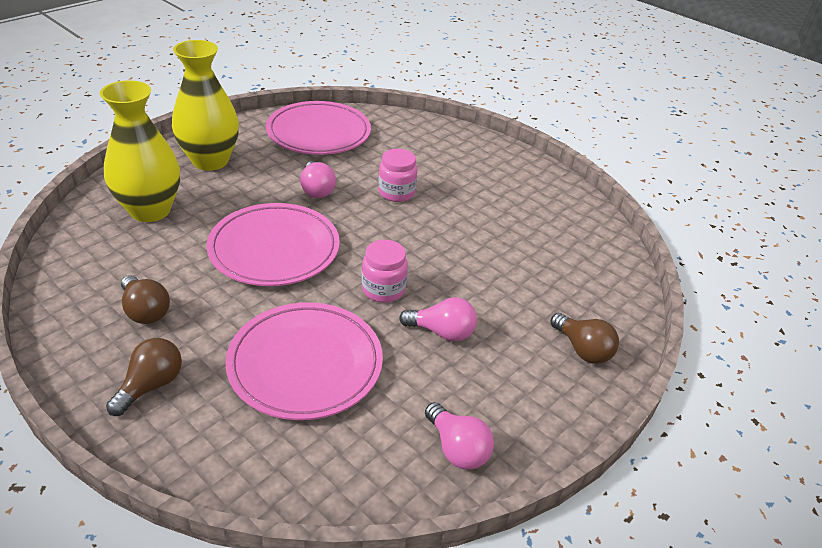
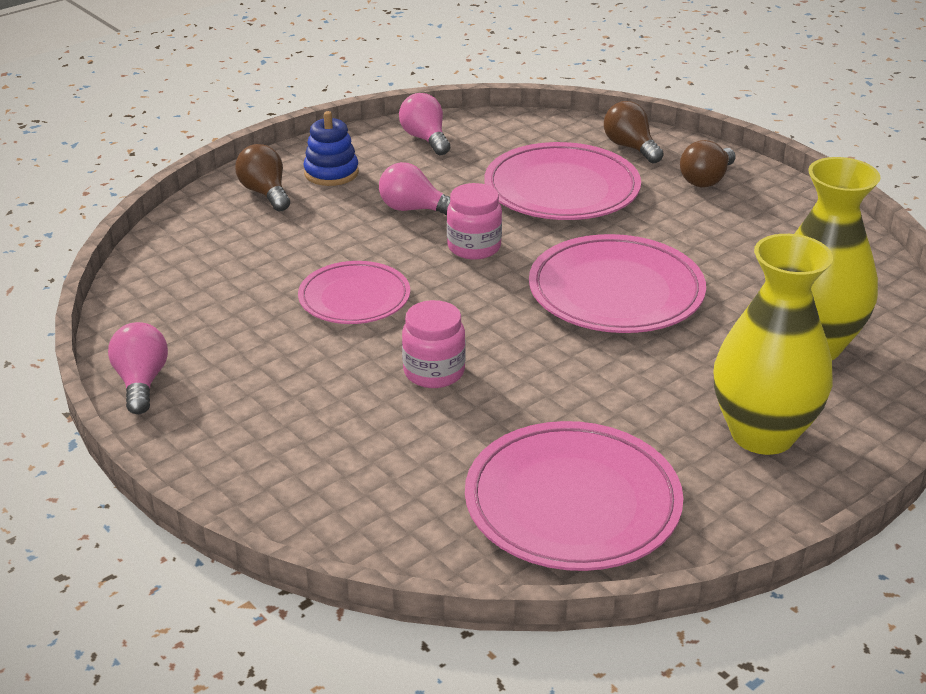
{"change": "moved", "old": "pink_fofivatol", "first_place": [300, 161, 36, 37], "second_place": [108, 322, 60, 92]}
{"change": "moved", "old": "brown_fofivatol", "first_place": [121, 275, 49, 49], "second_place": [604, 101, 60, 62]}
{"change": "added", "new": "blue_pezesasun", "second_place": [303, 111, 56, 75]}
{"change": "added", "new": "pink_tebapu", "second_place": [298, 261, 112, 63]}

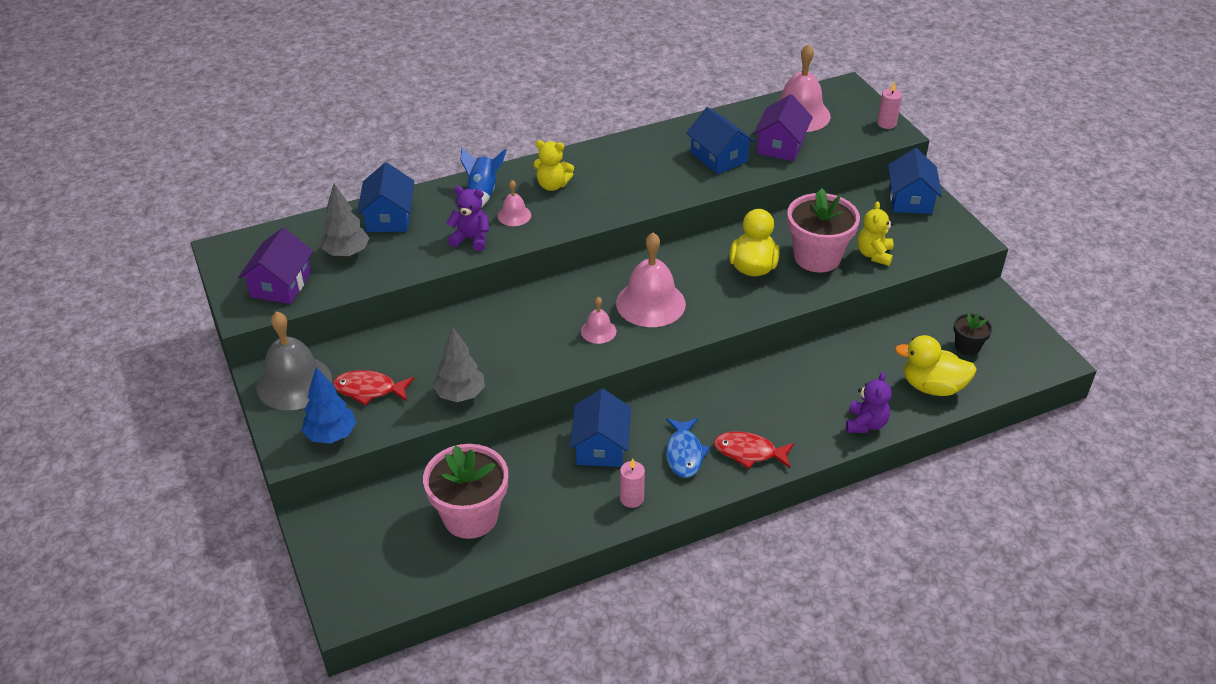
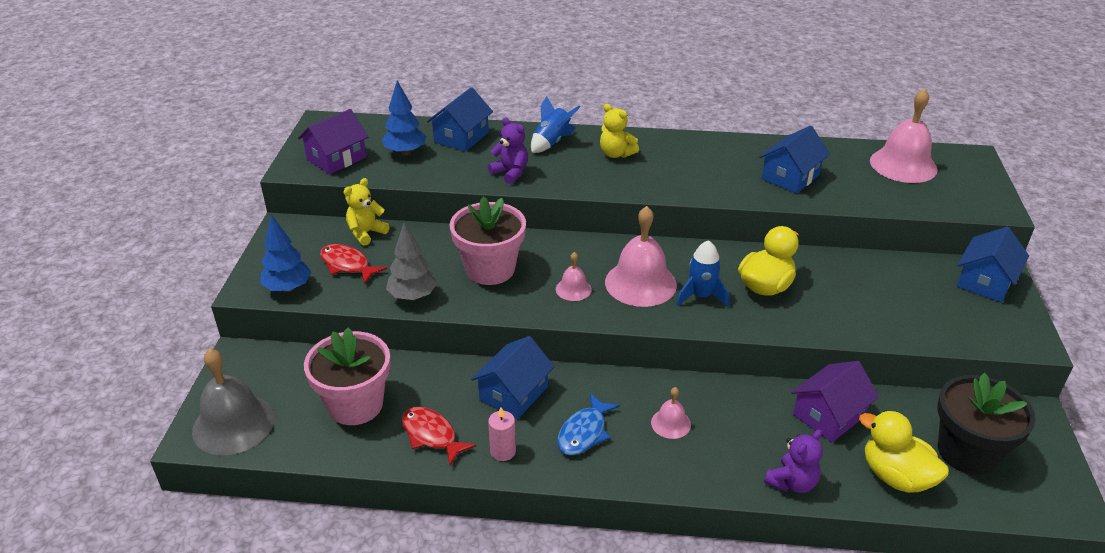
{"change": "removed", "old": "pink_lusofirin", "first_place": [877, 81, 25, 48]}
{"change": "moved", "old": "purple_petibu", "first_place": [753, 94, 60, 67], "second_place": [791, 361, 88, 81]}
{"change": "turned", "old": "blue_petibu", "first_place": [686, 107, 69, 67], "second_place": [759, 126, 71, 68], "degrees": 45}
{"change": "moved", "old": "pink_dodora", "first_place": [498, 180, 33, 46], "second_place": [651, 387, 40, 52]}
{"change": "recoloured", "old": "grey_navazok", "new": "blue_navazok", "first_place": [321, 183, 49, 74], "second_place": [382, 80, 44, 75]}
{"change": "moved", "old": "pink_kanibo", "first_place": [787, 188, 73, 84], "second_place": [450, 197, 76, 88]}
{"change": "moved", "old": "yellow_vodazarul", "first_place": [857, 201, 37, 65], "second_place": [343, 178, 47, 68]}
{"change": "moved", "old": "grey_dodora", "first_place": [256, 311, 76, 99], "second_place": [192, 348, 83, 107]}
{"change": "resized", "old": "black_kanibo", "first_place": [954, 313, 38, 42], "second_place": [937, 373, 99, 102], "factor": 1.96}
{"change": "moved", "old": "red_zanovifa", "first_place": [714, 431, 80, 38], "second_place": [402, 407, 74, 59]}
{"change": "added", "new": "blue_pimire", "second_place": [676, 240, 53, 67]}

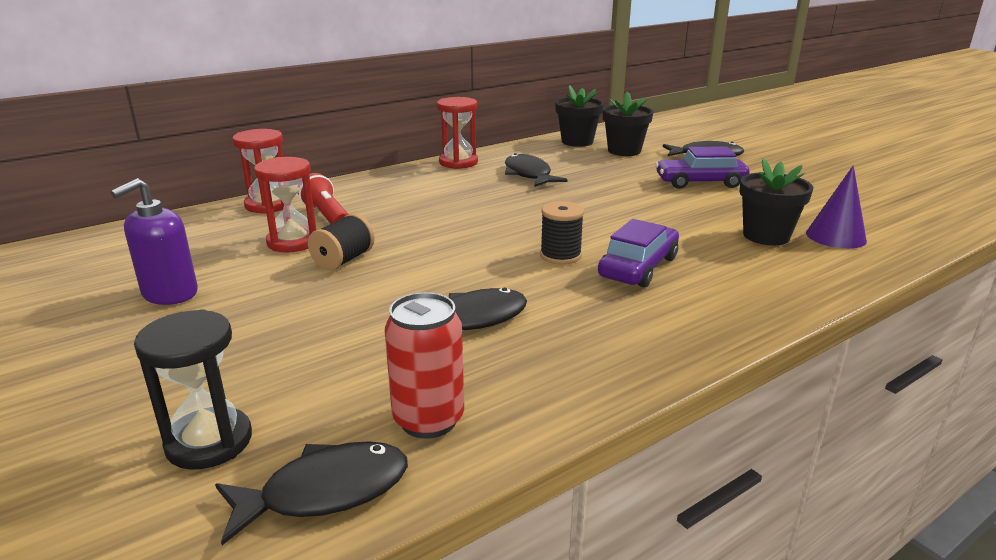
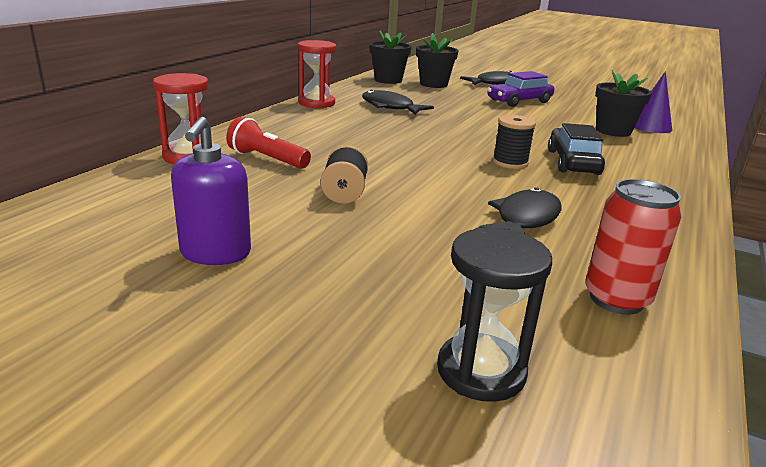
{"change": "removed", "old": "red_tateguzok", "first_place": [254, 157, 63, 95]}
{"change": "recoloured", "old": "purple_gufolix", "new": "black_gufolix", "first_place": [598, 219, 81, 68], "second_place": [548, 123, 57, 52]}
{"change": "removed", "old": "black_zanovifa", "first_place": [215, 441, 193, 104]}

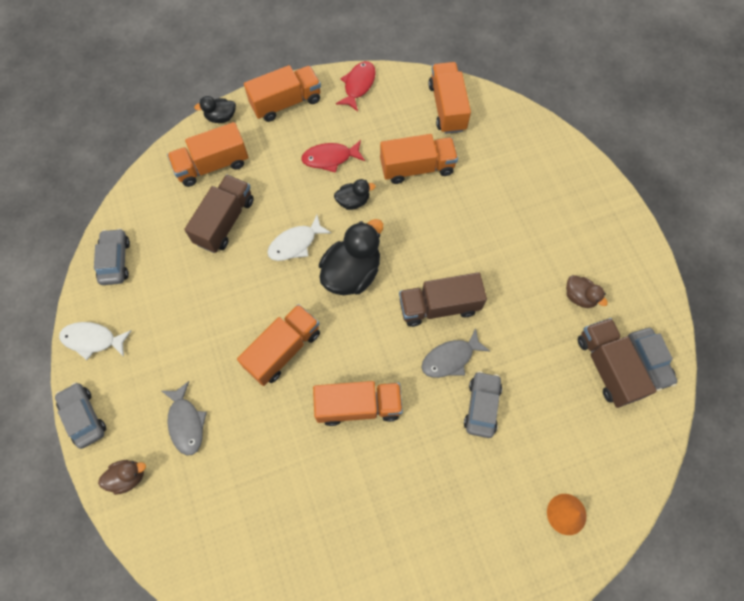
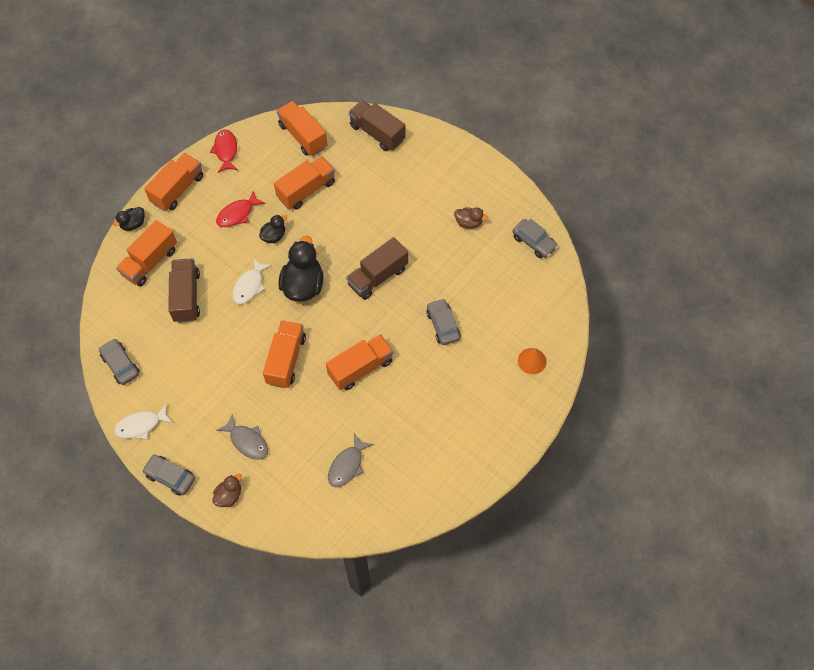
{"change": "moved", "old": "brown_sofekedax", "first_place": [578, 318, 78, 90], "second_place": [348, 100, 57, 51]}
{"change": "moved", "old": "grey_zanovifa", "first_place": [421, 328, 69, 50], "second_place": [328, 434, 45, 53]}

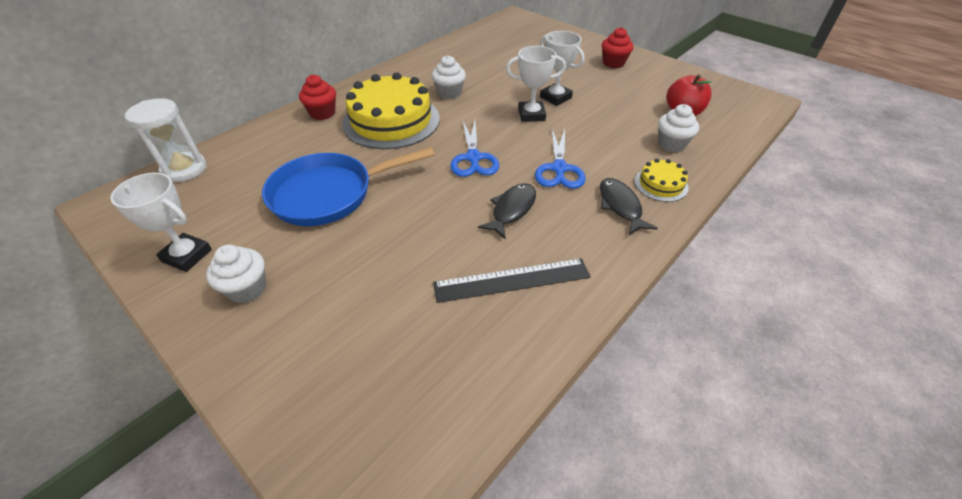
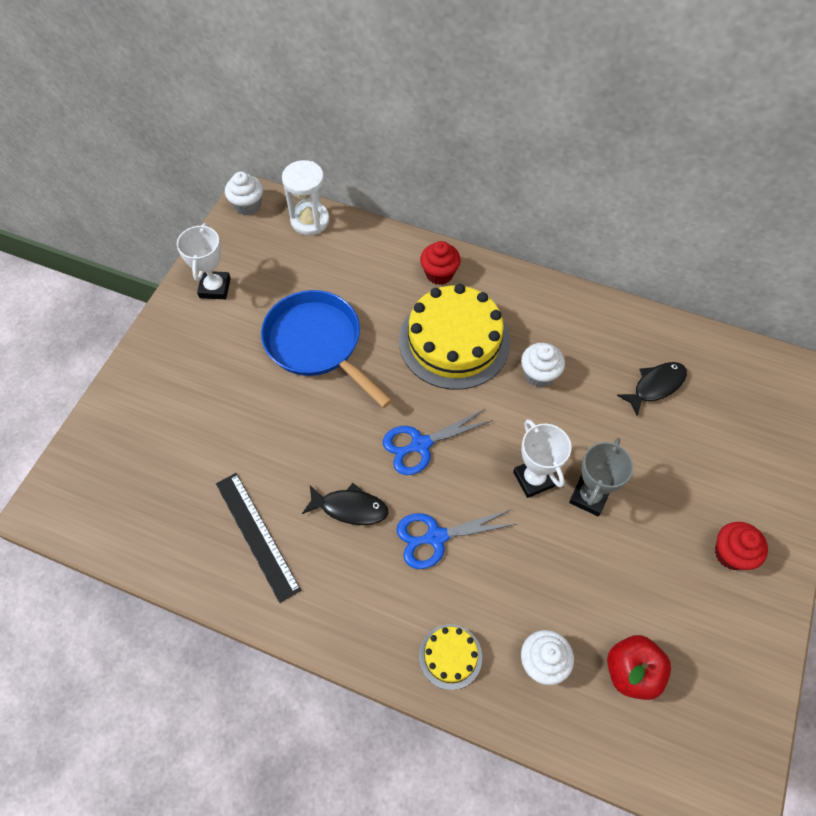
{"change": "recoloured", "old": "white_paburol", "new": "grey_paburol", "first_place": [540, 31, 45, 75], "second_place": [569, 438, 64, 78]}
{"change": "moved", "old": "black_zanovifa", "first_place": [600, 178, 58, 57], "second_place": [617, 362, 70, 54]}
{"change": "moved", "old": "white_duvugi", "first_place": [206, 245, 60, 58], "second_place": [225, 172, 38, 44]}

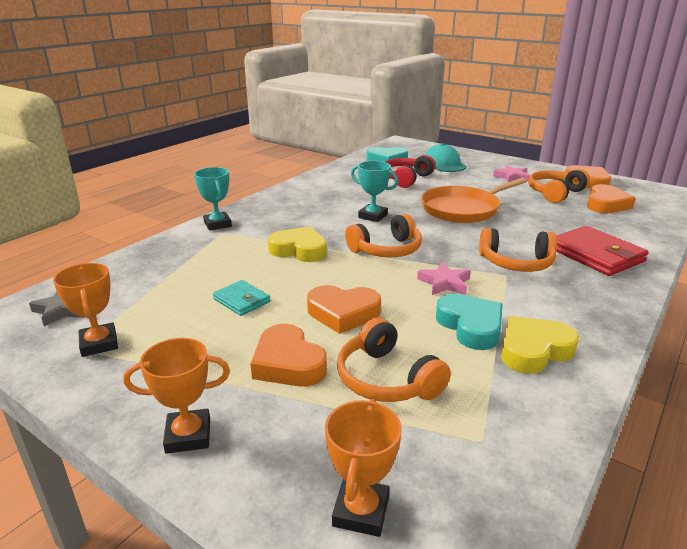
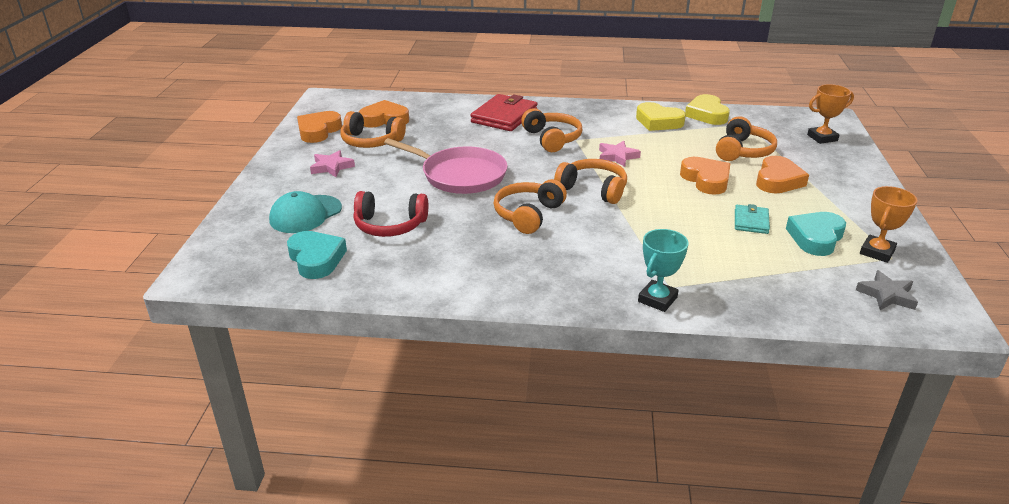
{"change": "replaced", "old": "turquoise_paburol", "new": "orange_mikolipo", "first_place": [351, 161, 47, 61], "second_place": [494, 179, 73, 55]}
{"change": "recoloured", "old": "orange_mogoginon", "new": "pink_mogoginon", "first_place": [421, 178, 106, 45], "second_place": [384, 138, 124, 56]}
{"change": "moved", "old": "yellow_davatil", "first_place": [268, 226, 59, 36], "second_place": [685, 94, 45, 31]}
{"change": "moved", "old": "turquoise_davatil", "first_place": [436, 294, 67, 56], "second_place": [786, 212, 60, 44]}
{"change": "removed", "old": "orange_paburol", "first_place": [123, 338, 107, 116]}

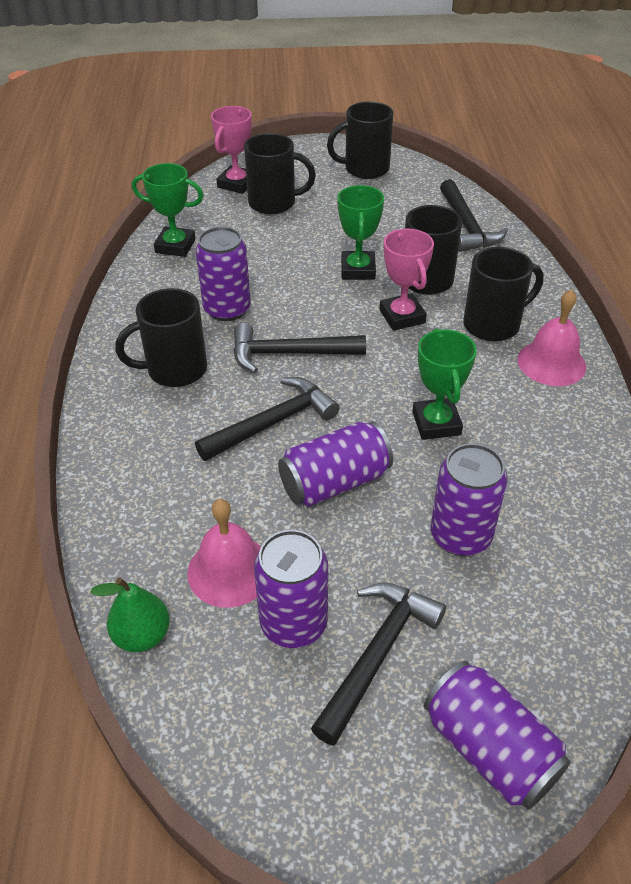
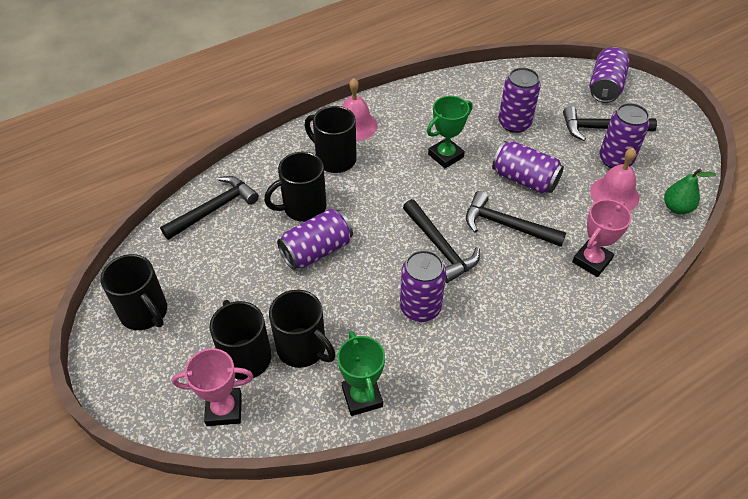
{"change": "replaced", "old": "green_paburol", "new": "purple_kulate", "first_place": [337, 185, 47, 95], "second_place": [277, 209, 76, 61]}
{"change": "moved", "old": "pink_paburol", "first_place": [379, 229, 55, 102], "second_place": [572, 199, 60, 78]}
{"change": "moved", "old": "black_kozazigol", "first_place": [115, 288, 92, 99], "second_place": [269, 290, 67, 78]}

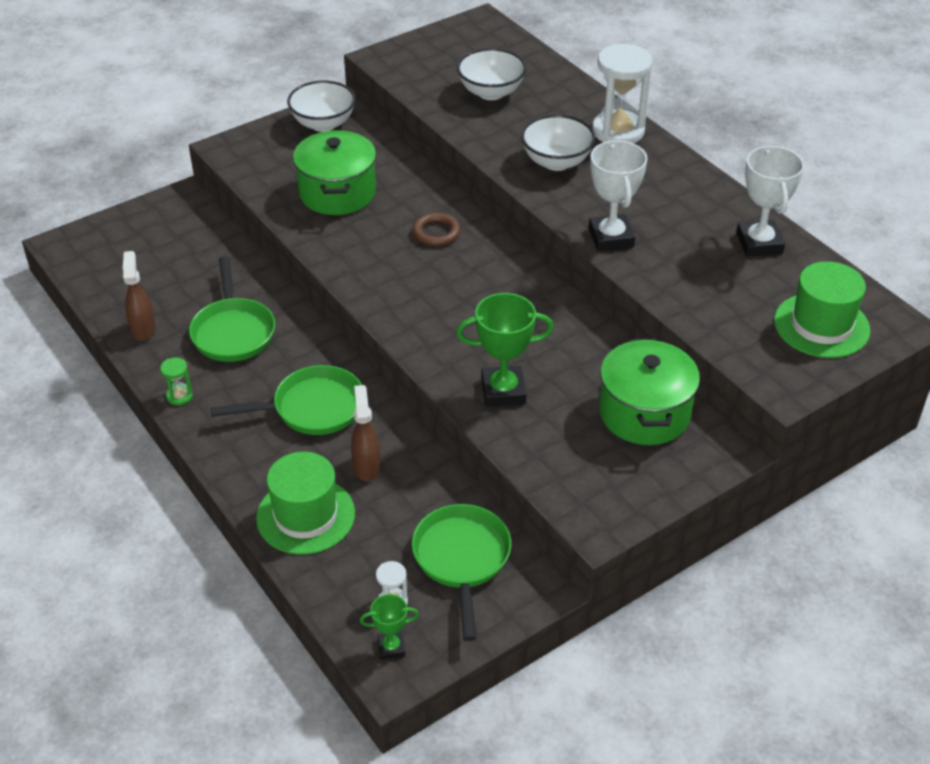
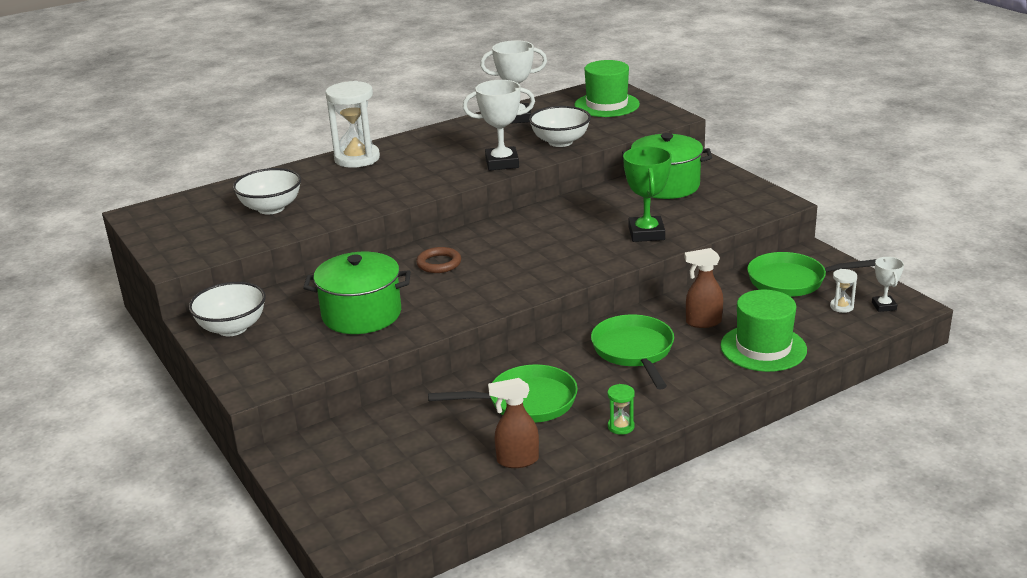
{"change": "moved", "old": "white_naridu", "first_place": [521, 115, 74, 56], "second_place": [529, 106, 62, 41]}
{"change": "recoloured", "old": "green_paburol", "new": "white_paburol", "first_place": [360, 594, 59, 65], "second_place": [872, 257, 32, 55]}

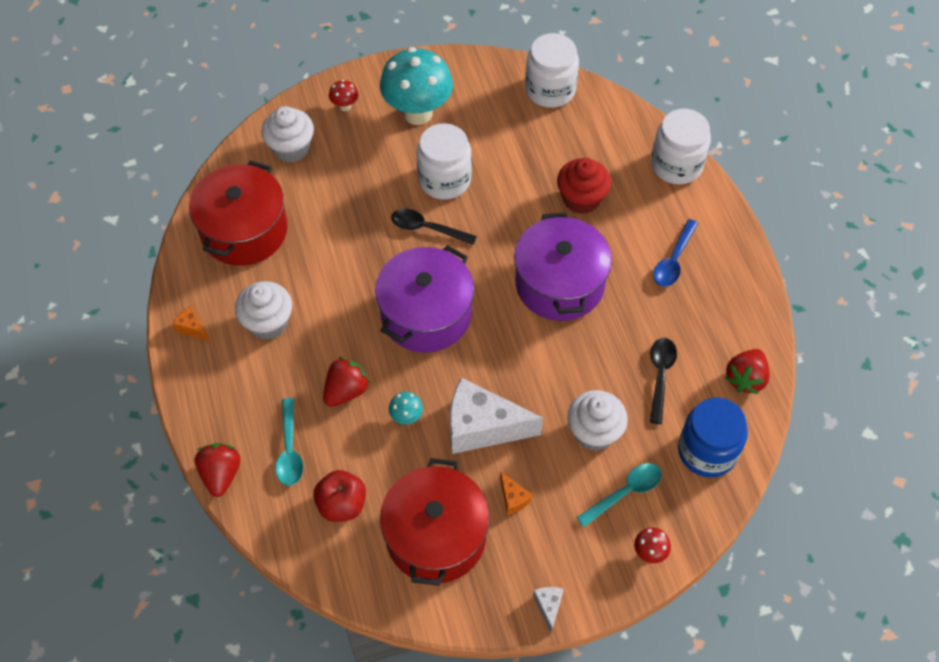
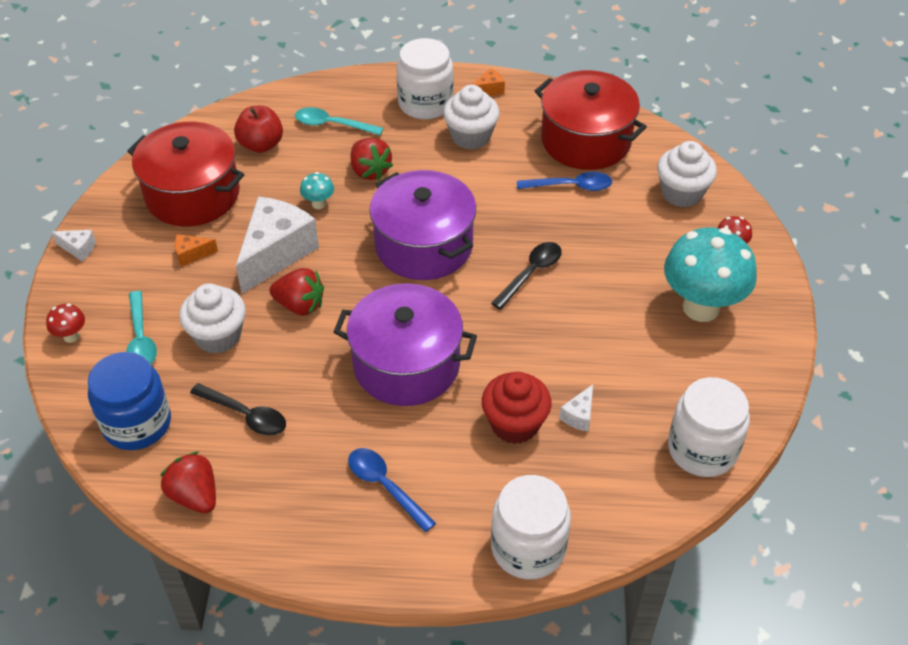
{"change": "moved", "old": "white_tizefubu", "first_place": [416, 123, 56, 77], "second_place": [396, 38, 57, 82]}
{"change": "moved", "old": "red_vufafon", "first_place": [195, 443, 45, 54], "second_place": [269, 268, 55, 47]}
{"change": "added", "new": "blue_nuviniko", "second_place": [517, 172, 95, 19]}
{"change": "added", "new": "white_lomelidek", "second_place": [559, 385, 34, 46]}

